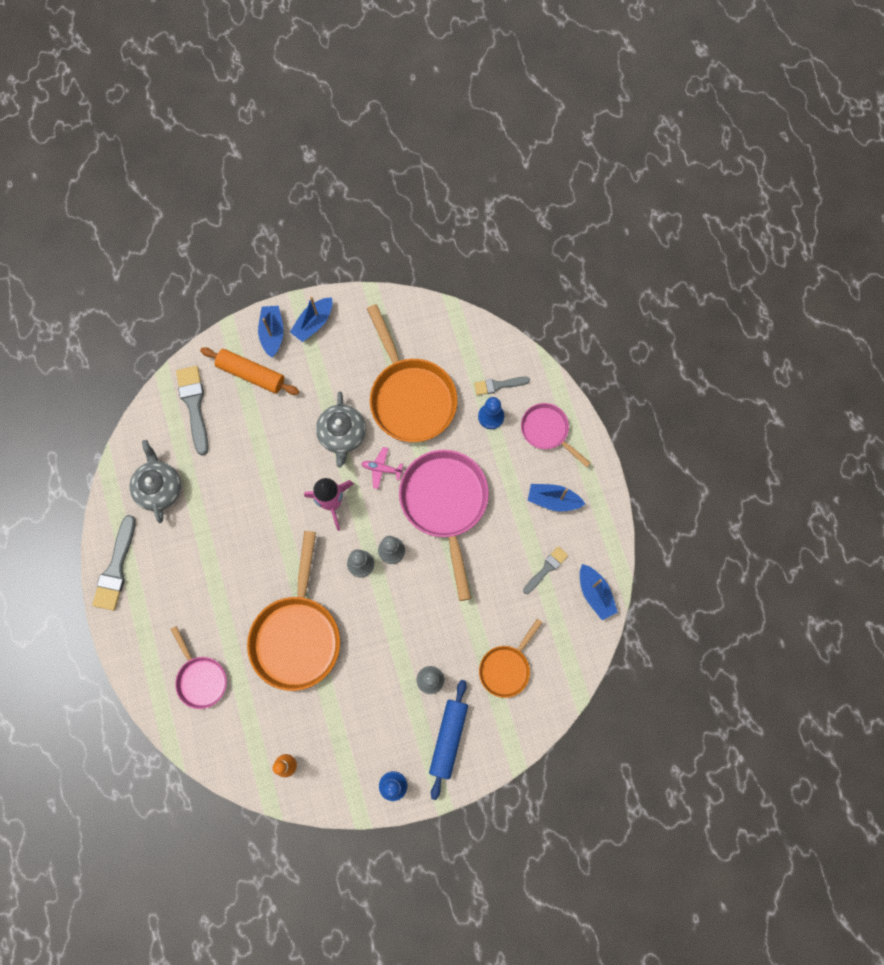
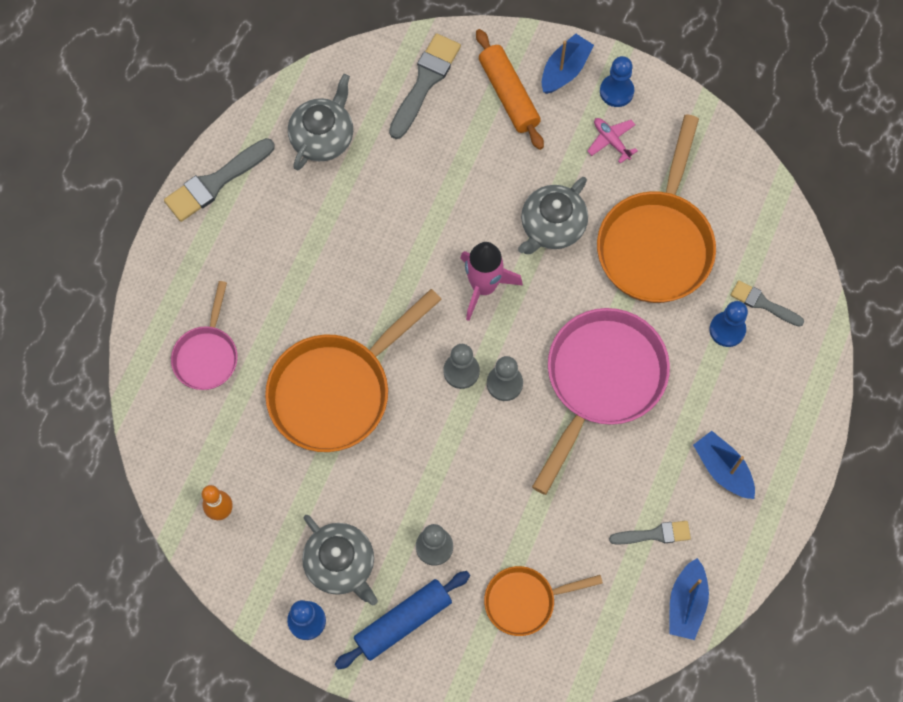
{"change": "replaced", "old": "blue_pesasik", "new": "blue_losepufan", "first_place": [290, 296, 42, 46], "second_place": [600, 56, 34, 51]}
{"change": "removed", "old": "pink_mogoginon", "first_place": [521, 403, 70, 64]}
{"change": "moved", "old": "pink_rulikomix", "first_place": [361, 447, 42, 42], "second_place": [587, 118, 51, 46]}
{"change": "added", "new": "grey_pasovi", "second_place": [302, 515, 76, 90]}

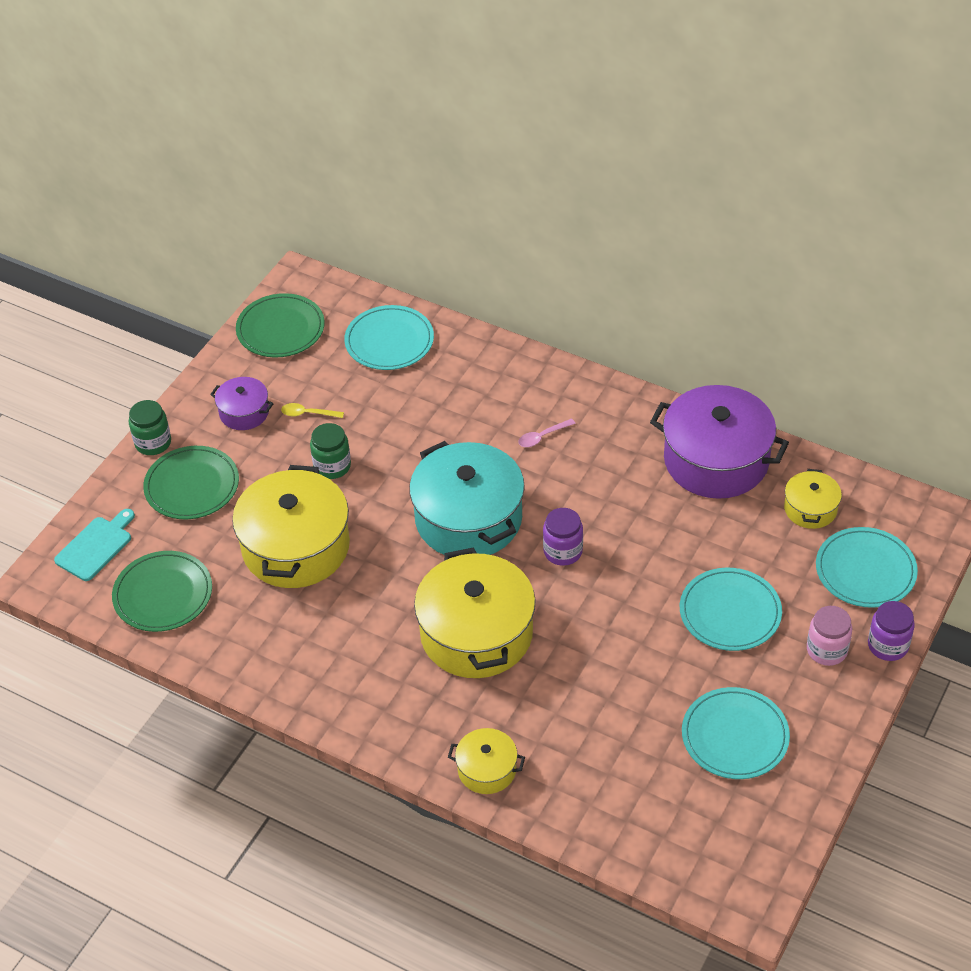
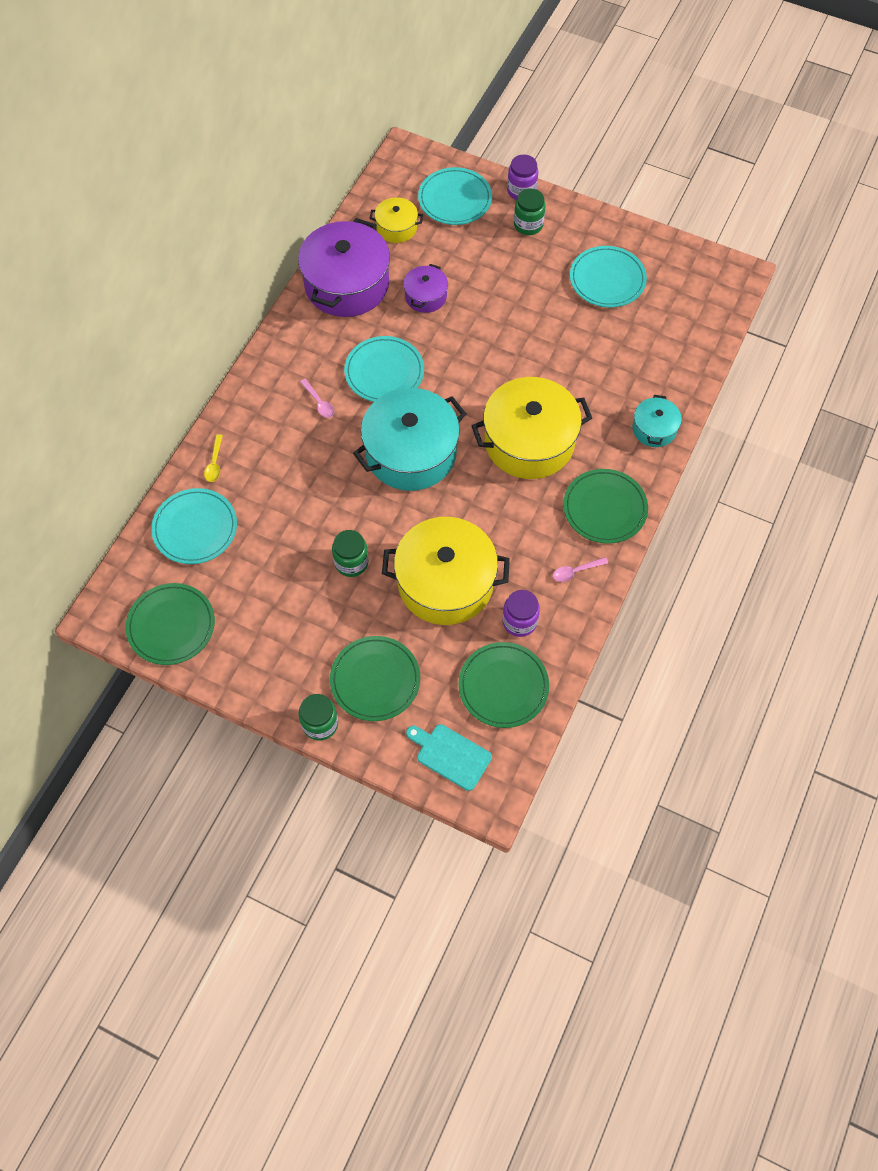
{"change": "moved", "old": "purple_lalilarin", "first_place": [210, 377, 64, 53], "second_place": [403, 264, 45, 49]}
{"change": "moved", "old": "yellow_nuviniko", "first_place": [281, 403, 63, 15], "second_place": [204, 434, 19, 48]}
{"change": "moved", "old": "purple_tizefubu", "first_place": [543, 508, 40, 58], "second_place": [503, 590, 37, 47]}
{"change": "moved", "old": "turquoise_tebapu", "first_place": [680, 568, 102, 83], "second_place": [344, 336, 80, 66]}
{"change": "recoloured", "old": "pink_tizefubu", "new": "green_tizefubu", "first_place": [807, 606, 45, 60], "second_place": [514, 189, 32, 46]}
{"change": "recoloured", "old": "yellow_lalilarin", "new": "turquoise_lalilarin", "first_place": [448, 728, 77, 66], "second_place": [633, 395, 49, 52]}
{"change": "added", "new": "green_tebapu", "second_place": [563, 469, 85, 75]}
{"change": "added", "new": "pink_nuviniko", "second_place": [553, 557, 55, 25]}

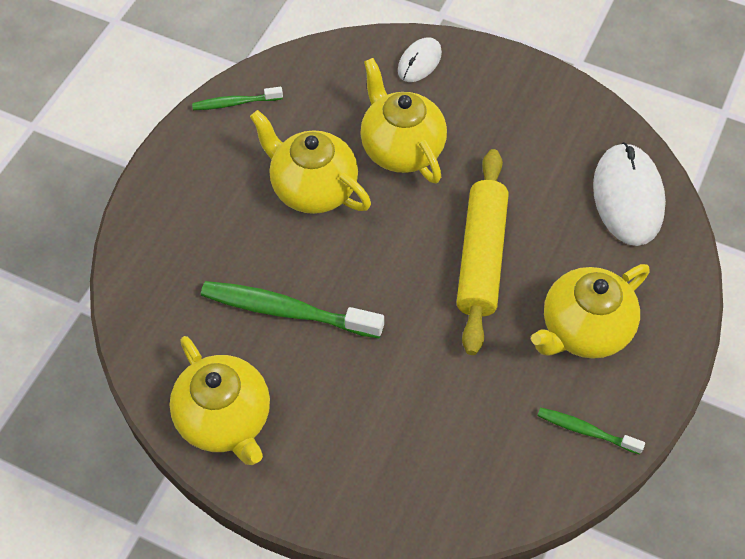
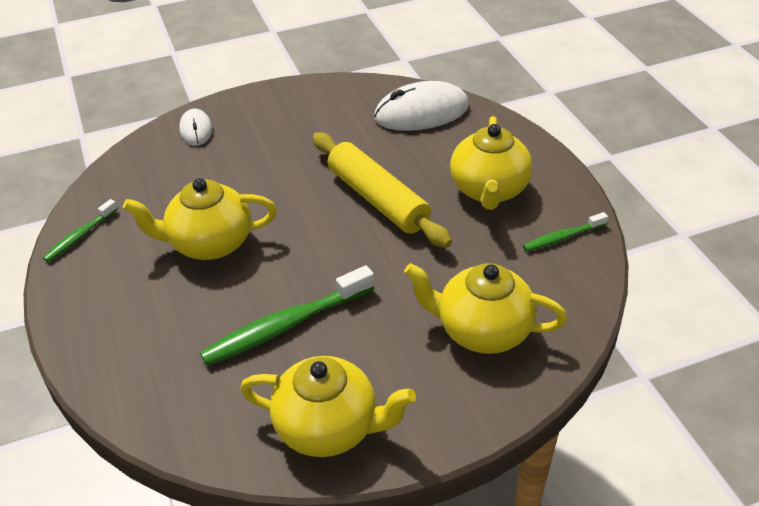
{"change": "moved", "old": "yellow_pasovi", "first_place": [360, 58, 87, 126], "second_place": [404, 263, 163, 91]}
{"change": "turned", "old": "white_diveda", "first_place": [593, 142, 73, 104], "second_place": [374, 81, 95, 50], "degrees": -60}

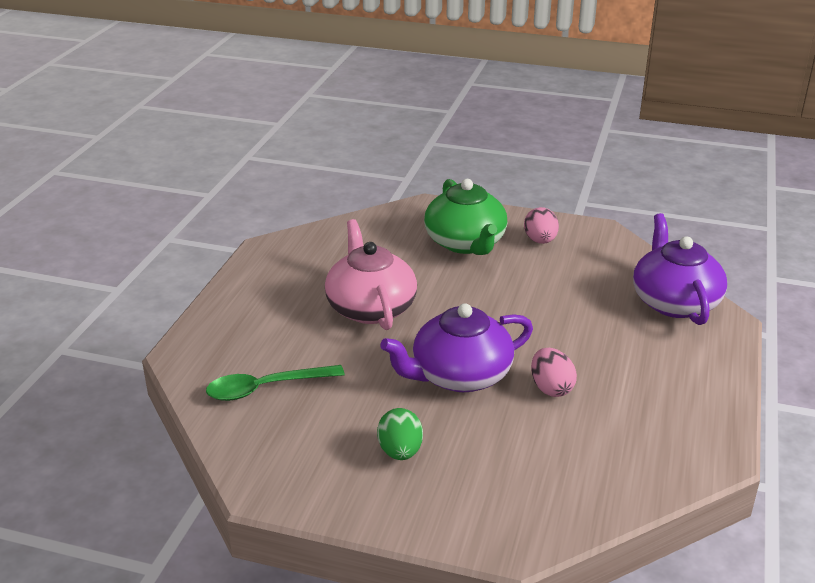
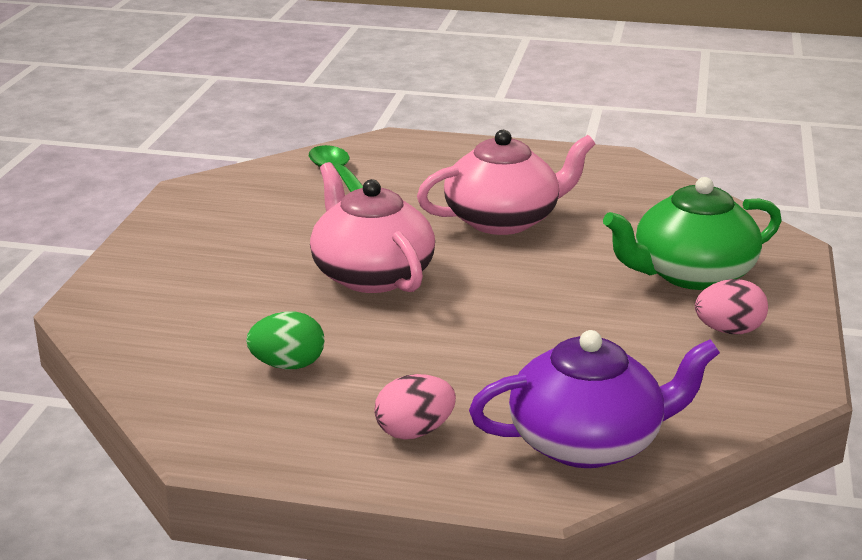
{"change": "recoloured", "old": "purple_pasovi", "new": "pink_pasovi", "first_place": [380, 303, 153, 89], "second_place": [310, 162, 125, 131]}
{"change": "moved", "old": "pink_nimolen", "first_place": [531, 348, 46, 49], "second_place": [374, 374, 82, 66]}
{"change": "moved", "old": "green_nimolen", "first_place": [377, 408, 46, 52], "second_place": [246, 311, 78, 58]}

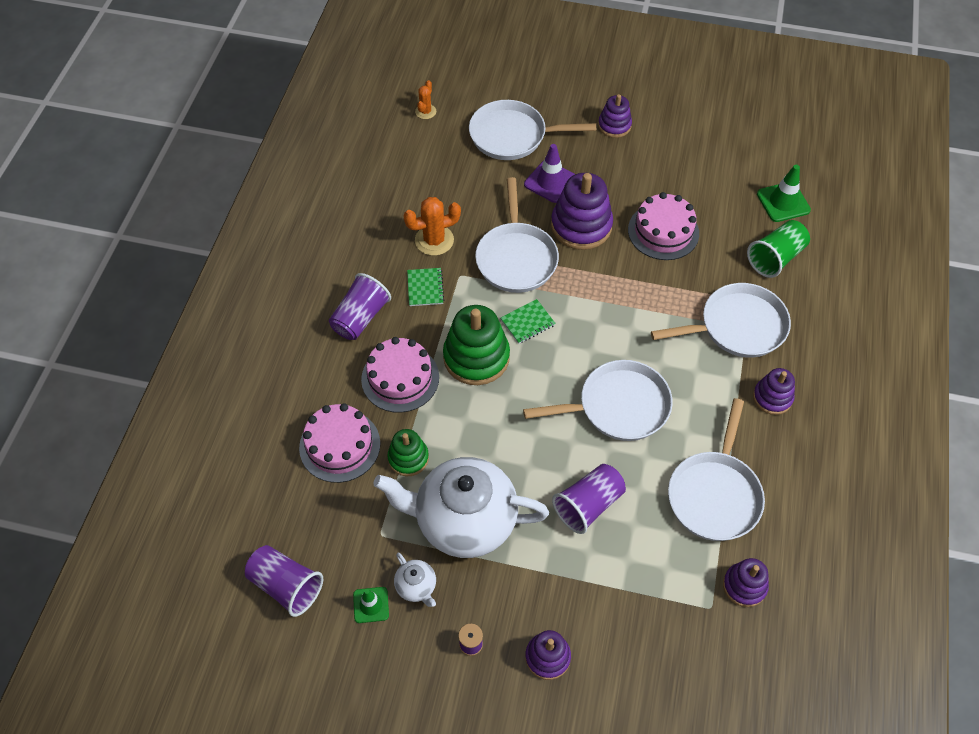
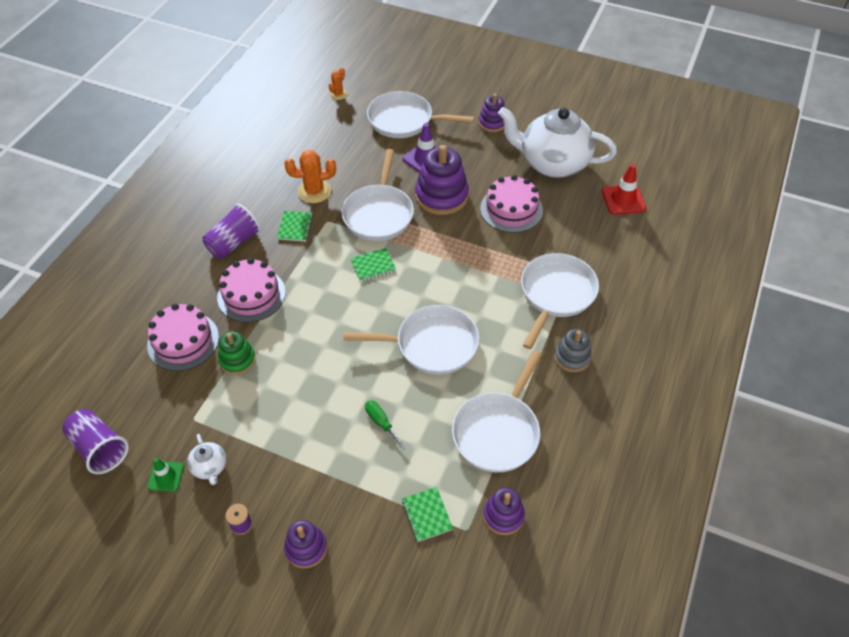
{"change": "recoloured", "old": "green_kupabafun", "new": "red_kupabafun", "first_place": [757, 165, 54, 57], "second_place": [602, 164, 44, 51]}
{"change": "removed", "old": "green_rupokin", "first_place": [747, 220, 63, 58]}
{"change": "turned", "old": "white_mogoginon", "first_place": [651, 283, 140, 75], "second_place": [521, 253, 78, 96], "degrees": -60}
{"change": "removed", "old": "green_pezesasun", "first_place": [443, 305, 67, 80]}
{"change": "recoloured", "old": "purple_pezesasun", "new": "grey_pezesasun", "first_place": [753, 368, 42, 47], "second_place": [554, 329, 38, 43]}
{"change": "moved", "old": "white_pasovi", "first_place": [373, 457, 176, 101], "second_place": [498, 107, 119, 71]}
{"change": "replaced", "old": "purple_rupokin", "new": "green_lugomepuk", "first_place": [552, 464, 74, 70], "second_place": [365, 400, 41, 50]}
{"change": "added", "new": "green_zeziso", "second_place": [402, 487, 51, 55]}

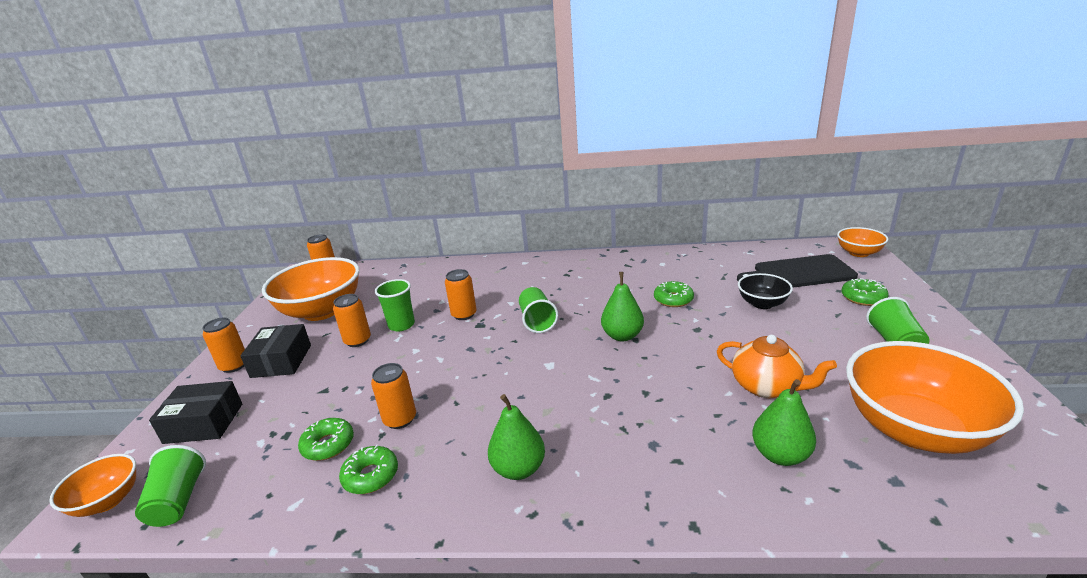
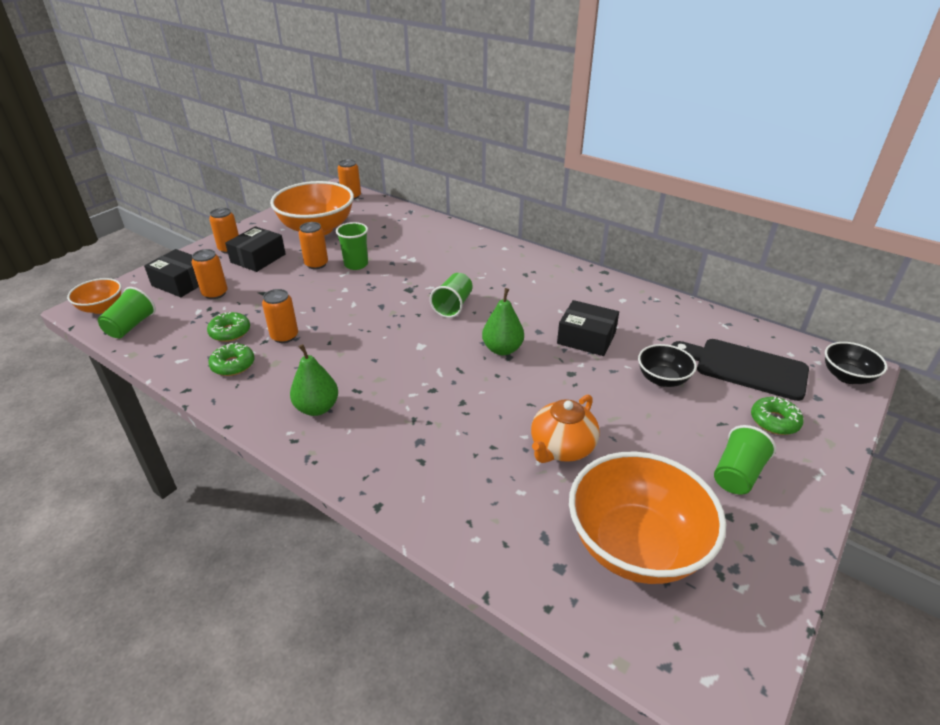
{"change": "recoloured", "old": "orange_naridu", "new": "black_naridu", "first_place": [837, 227, 51, 30], "second_place": [825, 342, 62, 42]}
{"change": "moved", "old": "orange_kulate", "first_place": [445, 269, 32, 51], "second_place": [192, 249, 36, 50]}
{"change": "replaced", "old": "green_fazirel", "new": "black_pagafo", "first_place": [654, 281, 40, 26], "second_place": [557, 300, 62, 56]}
{"change": "turned", "old": "orange_pasovi", "first_place": [717, 335, 120, 63], "second_place": [531, 395, 69, 68], "degrees": 60}
{"change": "removed", "old": "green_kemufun", "first_place": [752, 379, 64, 87]}

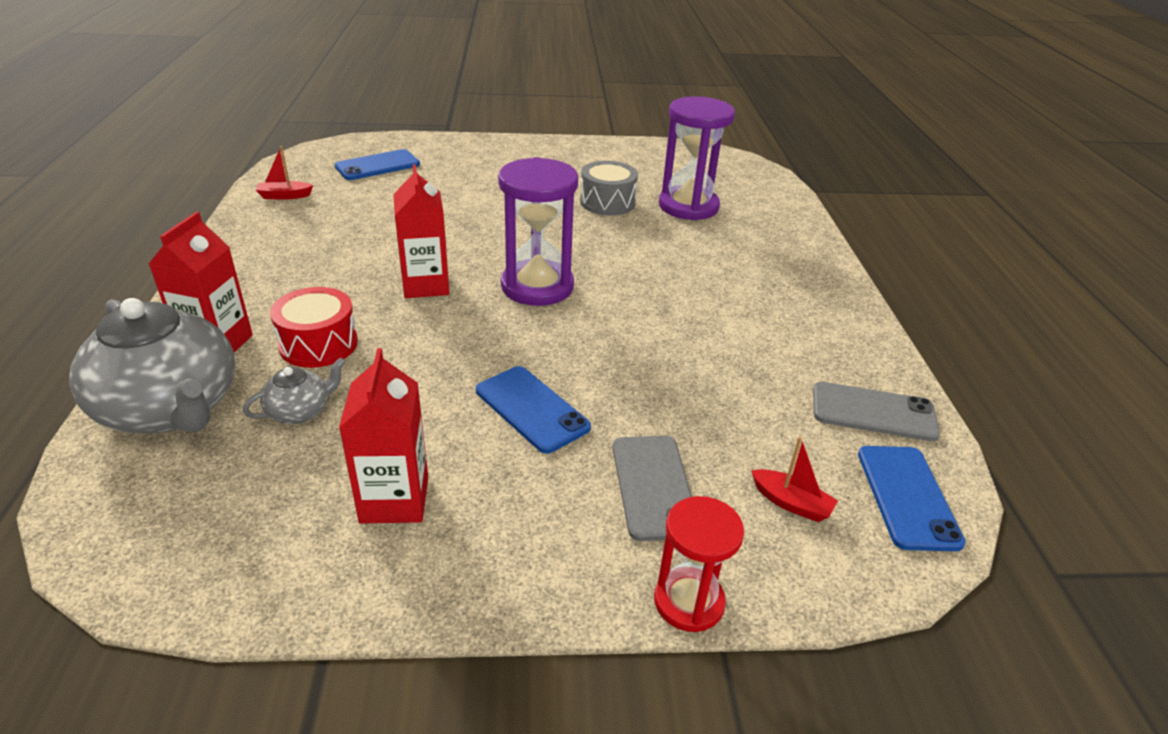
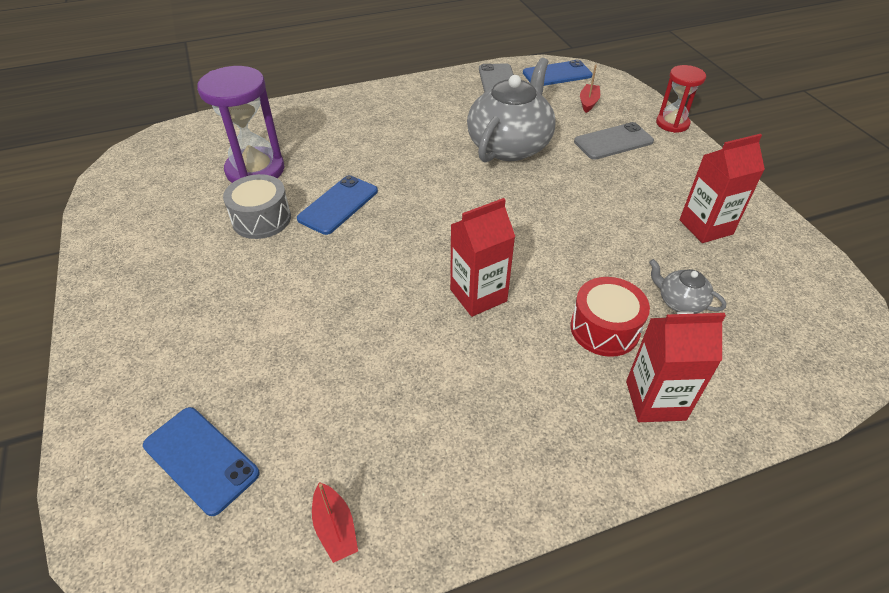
{"change": "removed", "old": "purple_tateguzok", "first_place": [498, 157, 80, 149]}
{"change": "moved", "old": "grey_pasovi", "first_place": [69, 298, 167, 135], "second_place": [467, 58, 89, 104]}
{"change": "moved", "old": "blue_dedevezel", "first_place": [476, 366, 115, 88], "second_place": [297, 175, 81, 60]}

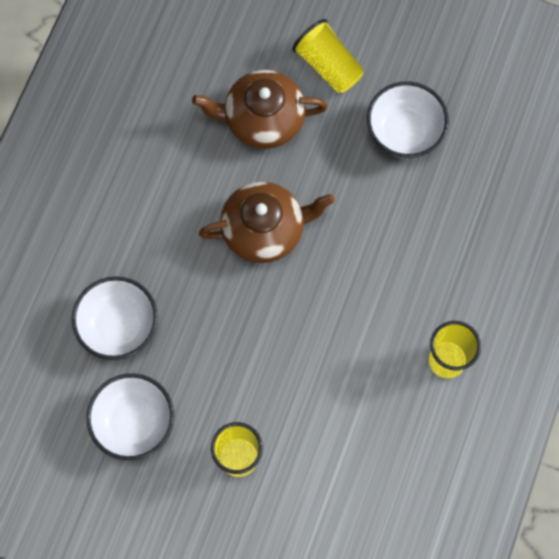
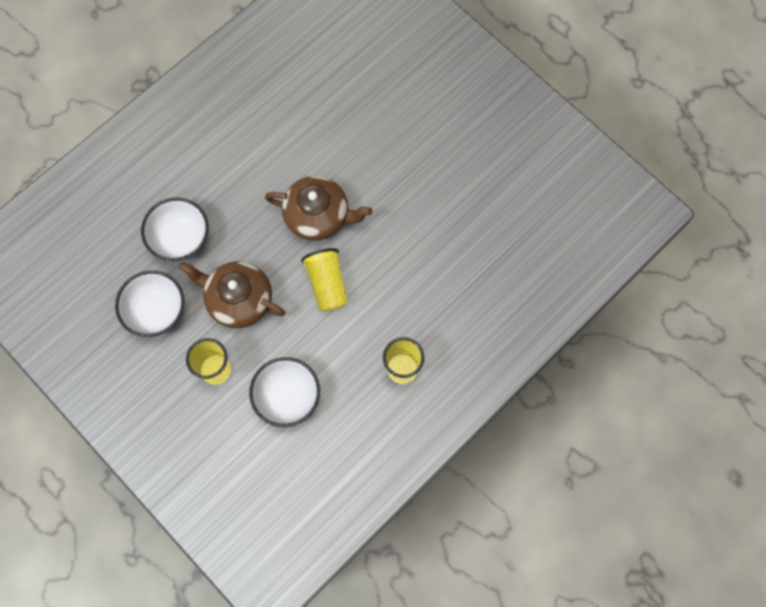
{"change": "moved", "old": "yellow_rupokin", "first_place": [292, 19, 71, 74], "second_place": [301, 248, 47, 63]}
{"change": "moved", "old": "brown_pasovi", "first_place": [192, 70, 136, 79], "second_place": [179, 261, 106, 67]}
{"change": "moved", "old": "white_naridu", "first_place": [367, 82, 82, 76], "second_place": [249, 357, 71, 70]}

